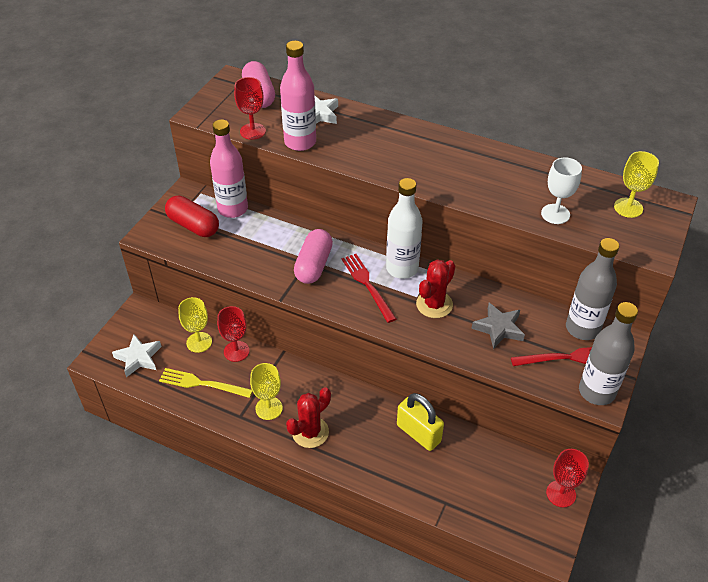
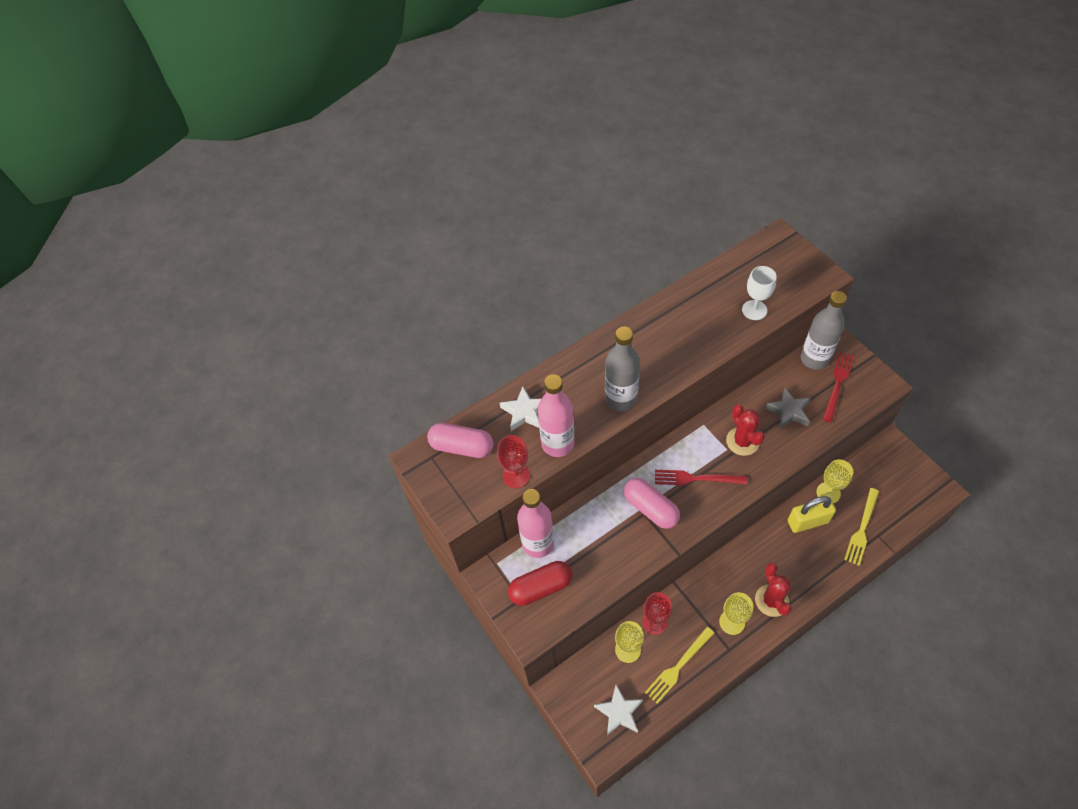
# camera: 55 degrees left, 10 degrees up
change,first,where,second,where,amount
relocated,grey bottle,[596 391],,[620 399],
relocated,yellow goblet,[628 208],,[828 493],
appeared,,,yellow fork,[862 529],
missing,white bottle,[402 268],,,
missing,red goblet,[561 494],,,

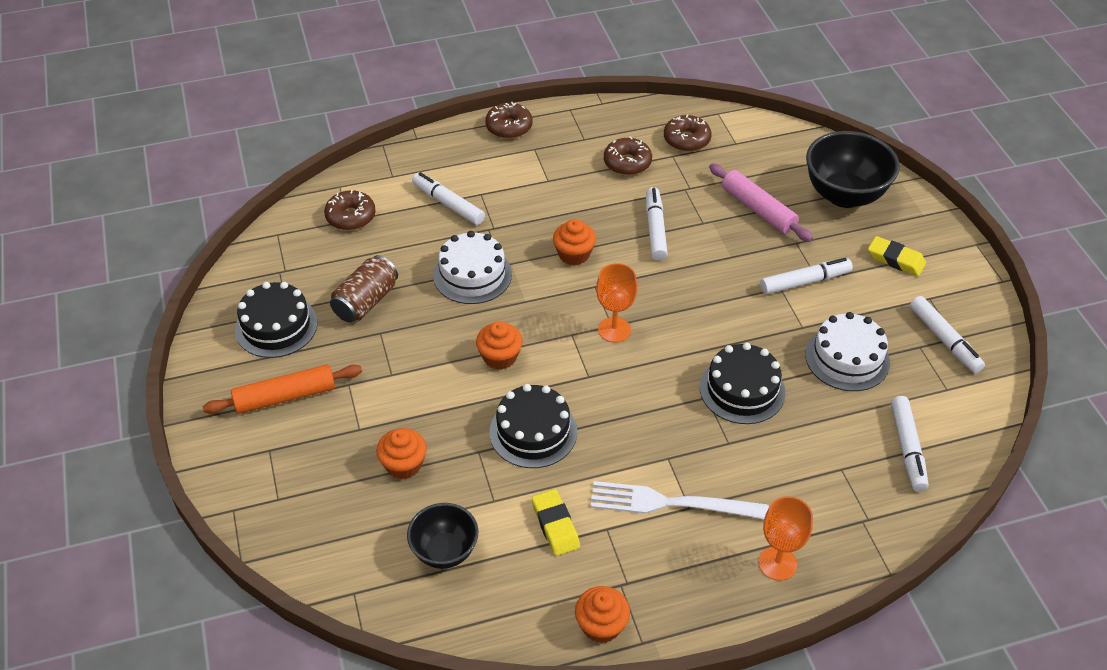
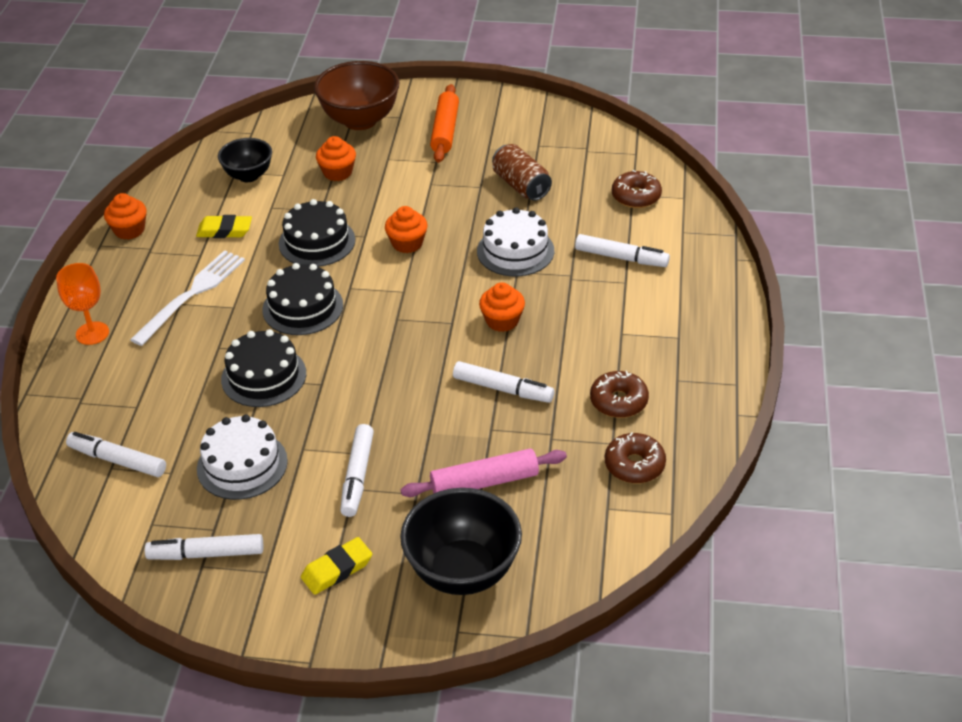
# camera: 115 degrees right, 5 degrees down
change,first,where,second,where,amount
relocated,black cake,[276 326],,[303 307],
appeared,,,brown bowl,[360 120],
spun,white marker,[448 204],,[621 258],45 degrees clockwise
missing,brown donut,[509 127],,,
missing,orange goblet,[614 330],,,

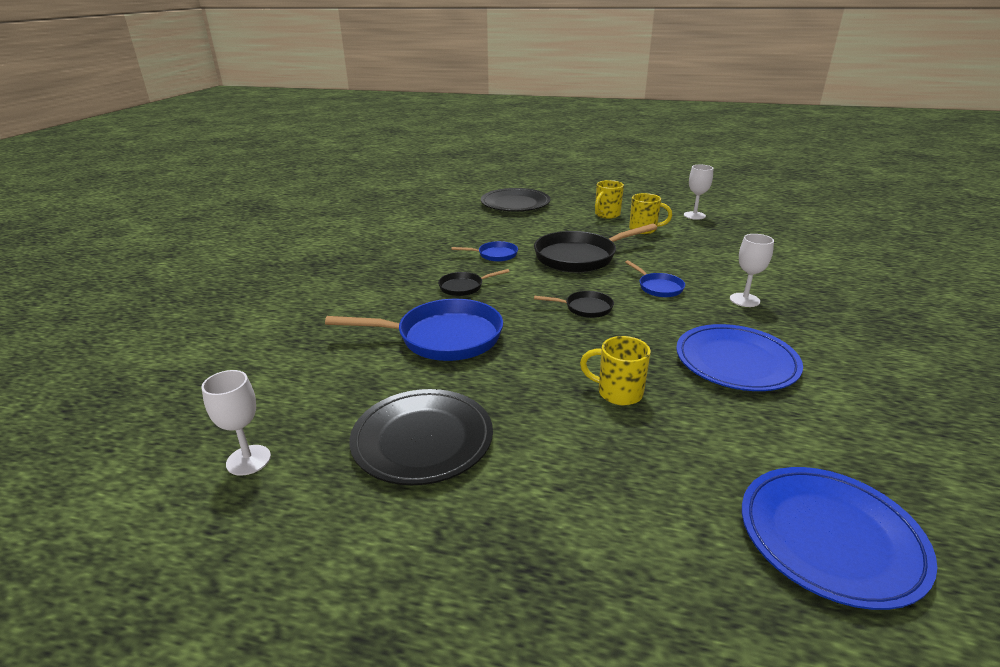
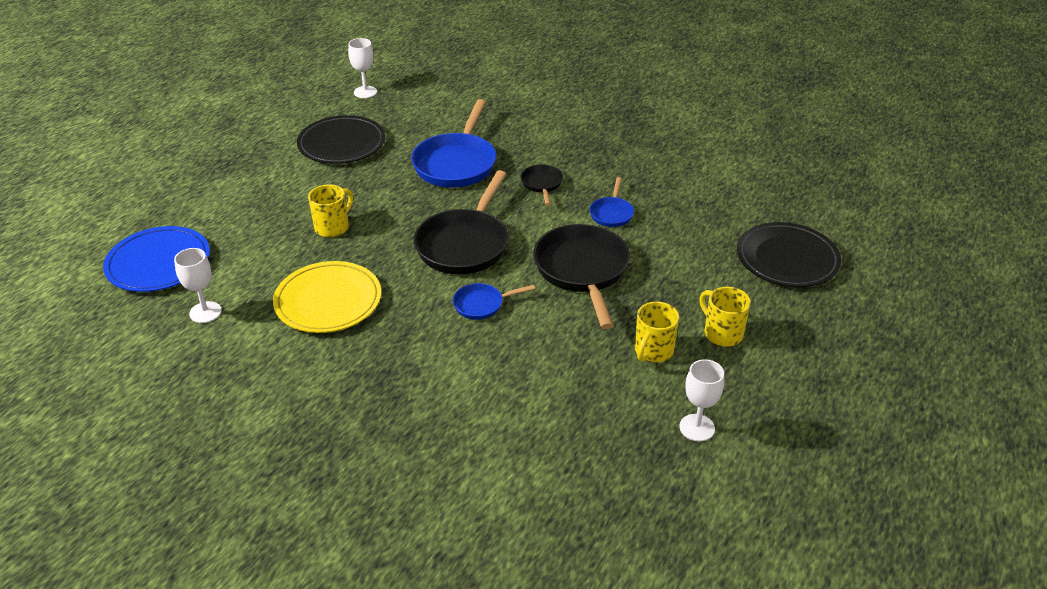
# camera: 105 degrees right, 10 degrees up
change,first,where,second,where,amount
relocated,white goblet,[744 300],,[205 312],
colour,blue plate,[736 362],yellow plate,[328 301],
size,black pan,[585 308],,[464 244],x2.02

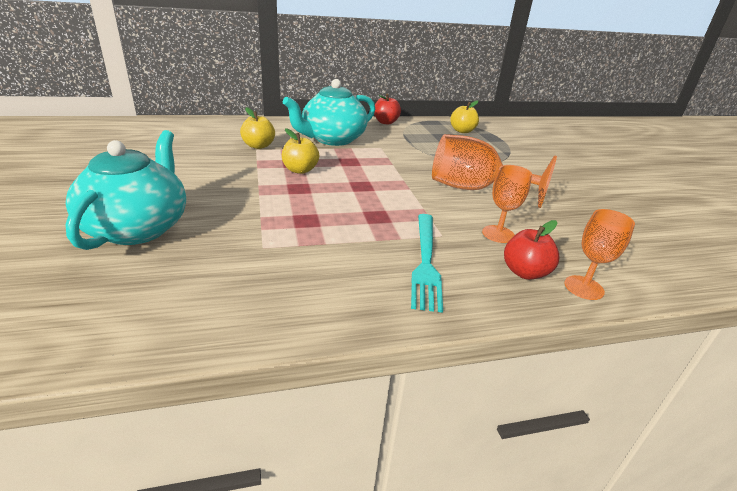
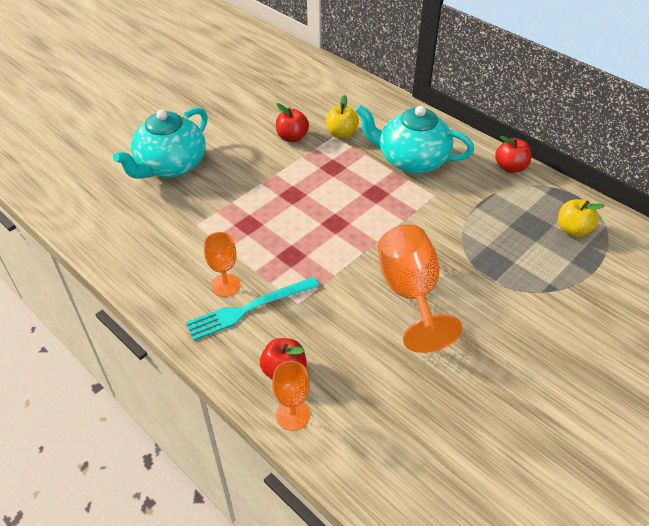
# camera: 60 degrees right, 15 degrees up
change,first,where,second,where,amount
spun,turquoise teapot,[138 228],,[170 166],150 degrees clockwise
relocated,orange goblet,[498 234],,[225 285],
appeared,,,red apple,[292 137],
missing,yellow apple,[300 170],,,

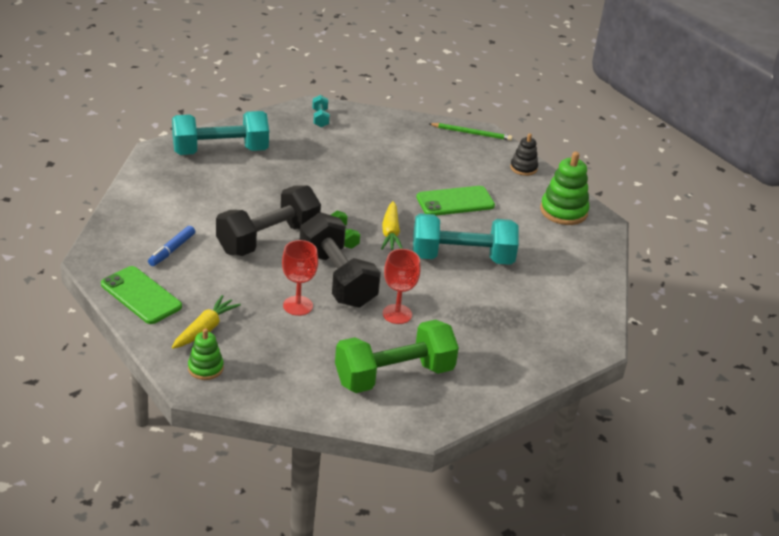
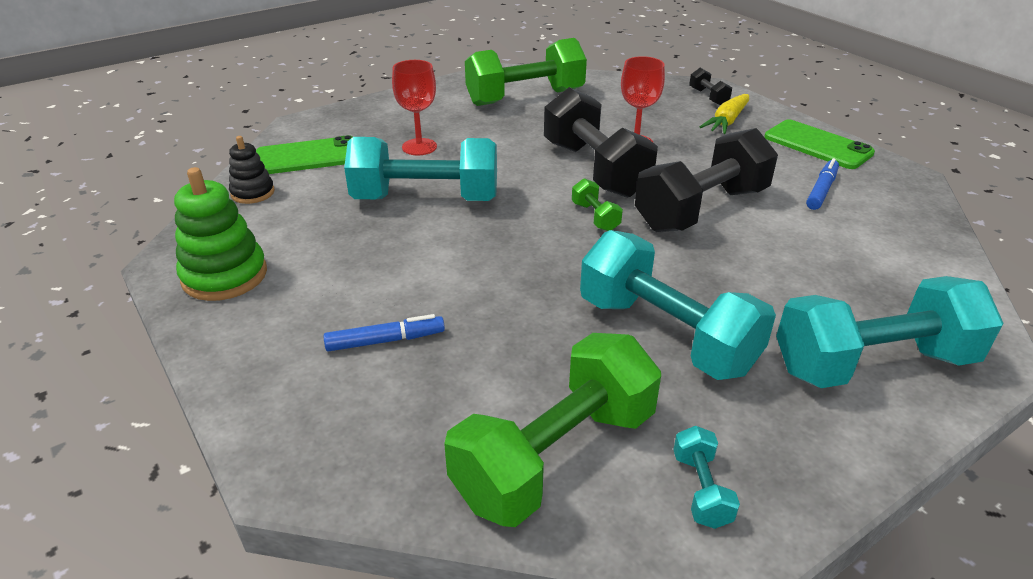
# camera: 175 degrees left, 0 degrees up
change,first,where,second,where,amount
relocated,black stacking toy,[523 168],,[253 193],
relocated,green phone,[455 202],,[308 157],
appeared,,,blue marker,[385 340],
relocated,red goblet,[397 314],,[419 147],
appeared,,,green dumbbell,[555 456],
appeared,,,turquoise dumbbell,[666 335],
exchanged,green stacking toy,[205 368],black dumbbell,[708 97],
missing,yellow carrot,[390 233],,,
missing,green pencil,[472 133],,,

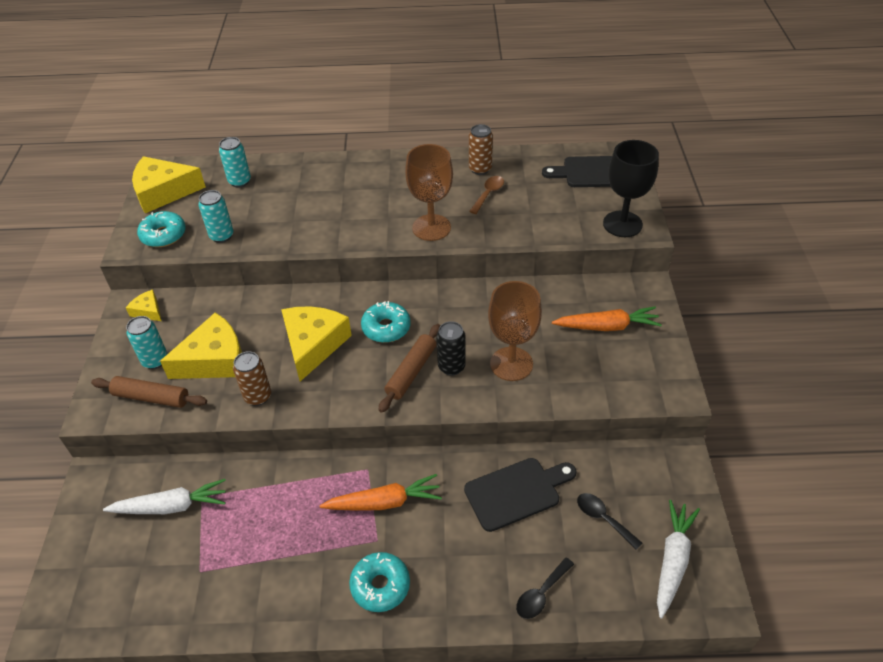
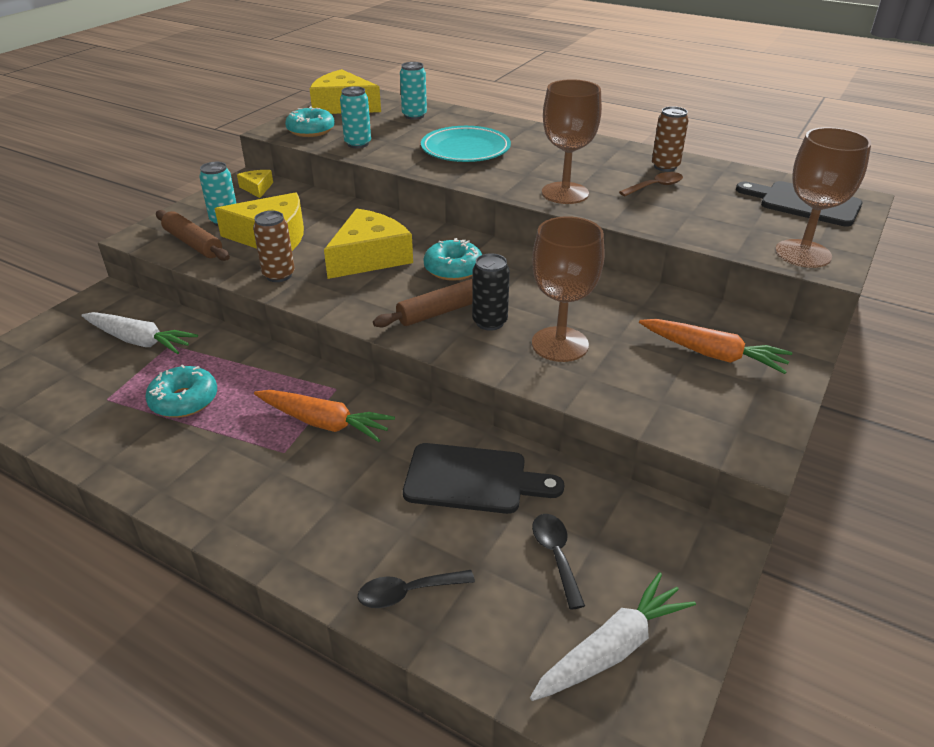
# camera: 30 degrees right, 10 degrees down
change,first,where,second,where,amount
relocated,turquoise donut,[380 586],,[184 400],
appeared,,,turquoise plate,[465 150],
colour,black goblet,[622 224],brown goblet,[803 254],

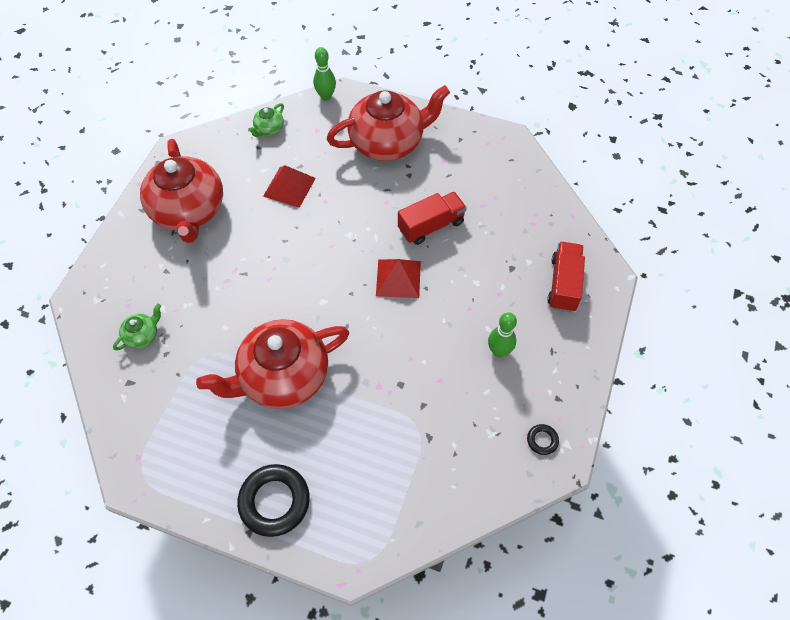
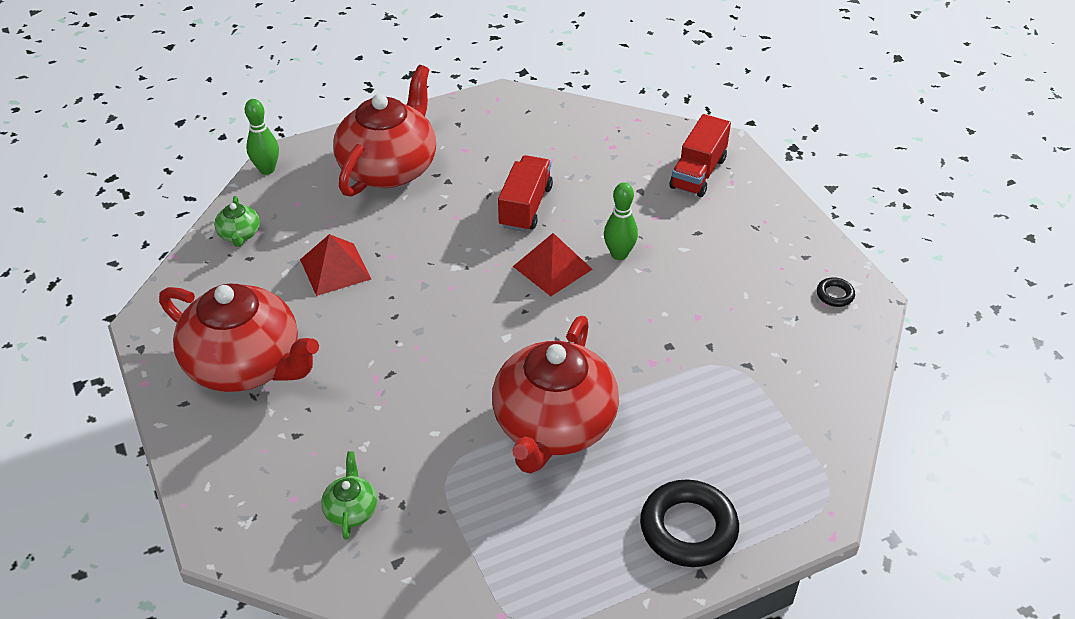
# camera: 45 degrees left, 15 degrees down
change,first,where,second,where,amount
relocated,green bowling pin,[499 351],,[619 254],
spun,red truck,[563 284],,[698 173],120 degrees counterclockwise

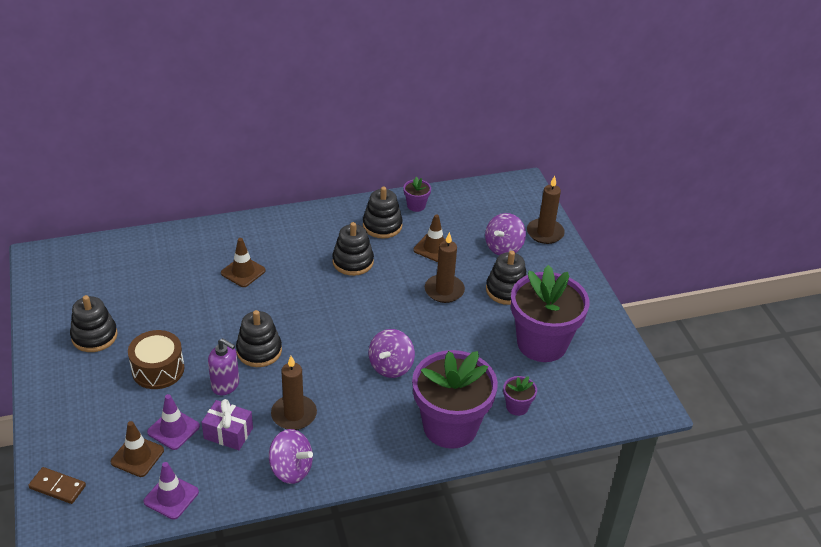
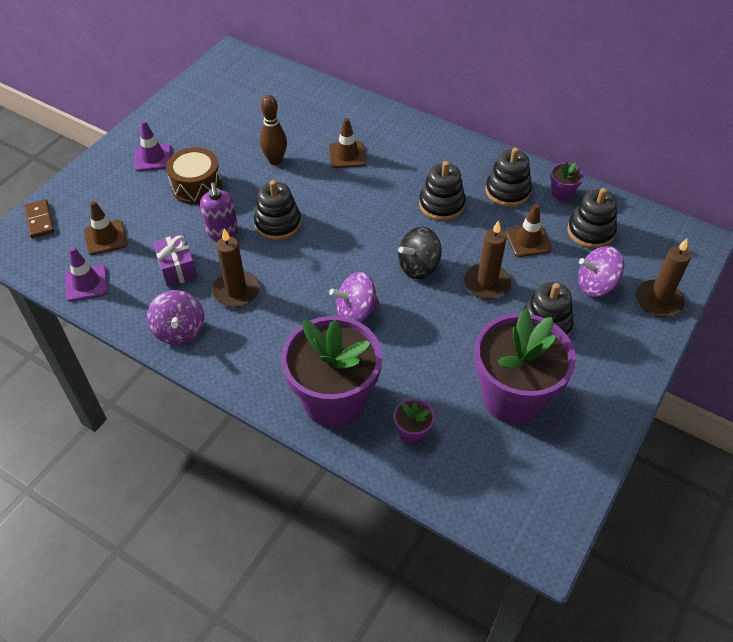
# camera: 50 degrees right, 10 degrees up
change,first,where,second,where,amount
relocated,purple traffic cone,[173 429],,[153 157],
appeared,,,brown bowling pin,[275 160],
appeared,,,black spinning top,[418 266],
relocated,black stacking toy,[94 336],,[590 231],

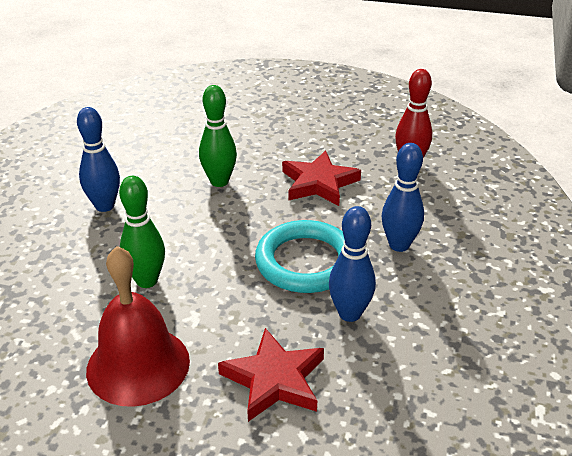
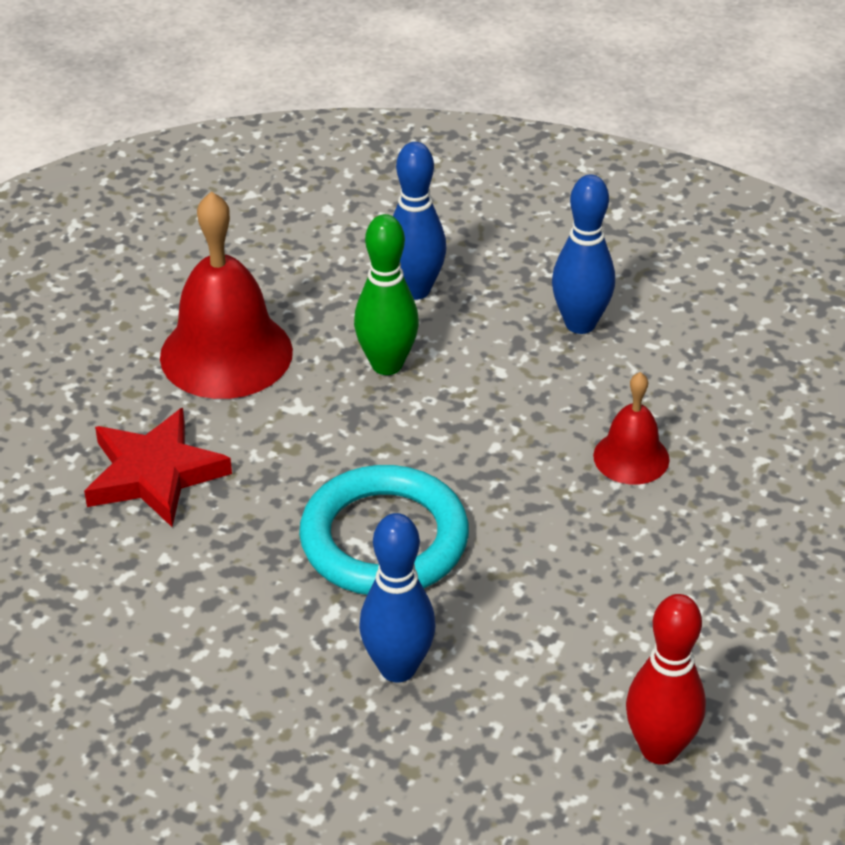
# camera: 100 degrees right, 5 degrees up
change,first,where,second,where,amount
relocated,blue bowling pin,[349 313],,[415 290],
exchanged,green bowling pin,[219 181],red bell,[631 457],
missing,red star,[319 183],,,

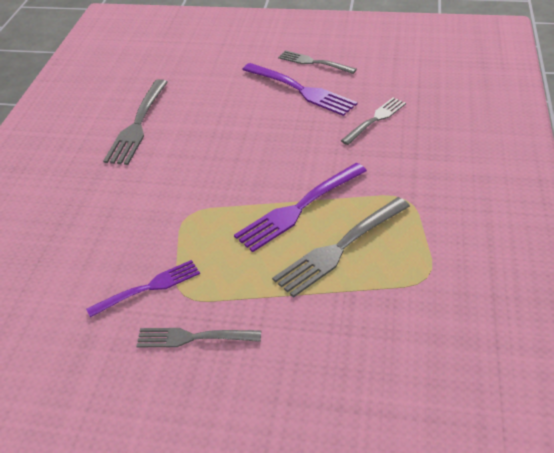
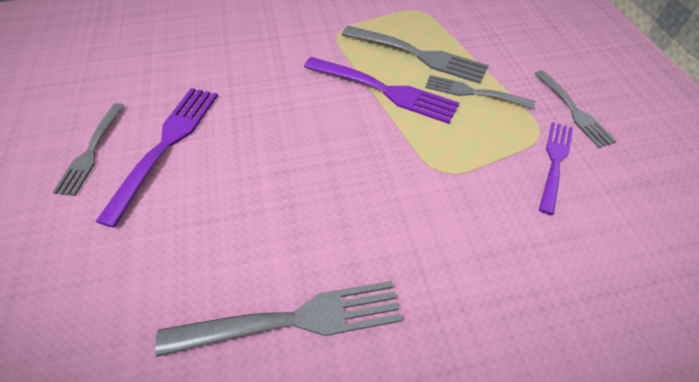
# camera: 115 degrees left, 10 degrees up
change,first,where,second,where,amount
relocated,grey fork,[375 119],,[474 92],
spun,purple fork,[148 288],,[555 162],75 degrees clockwise

